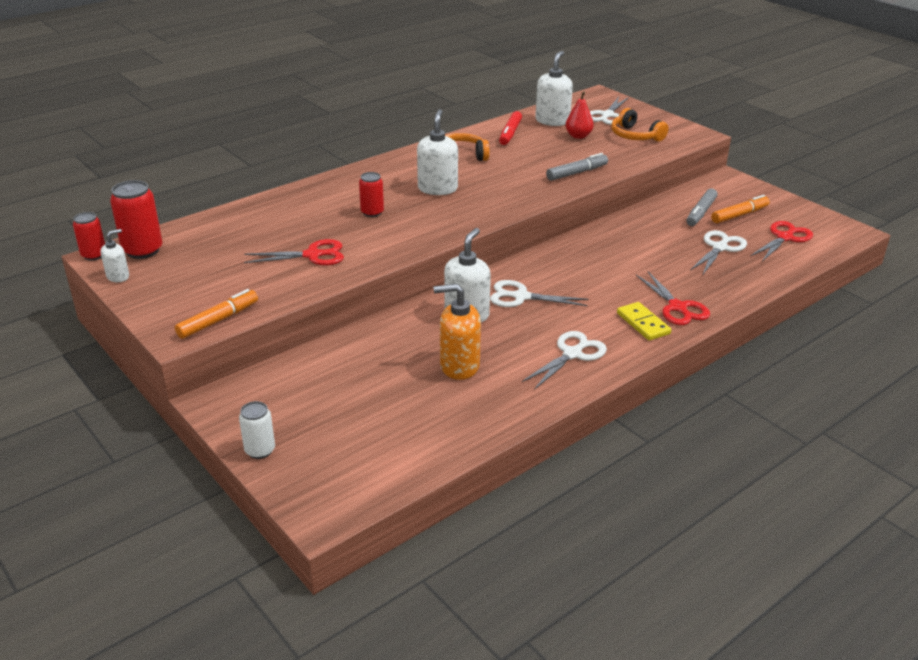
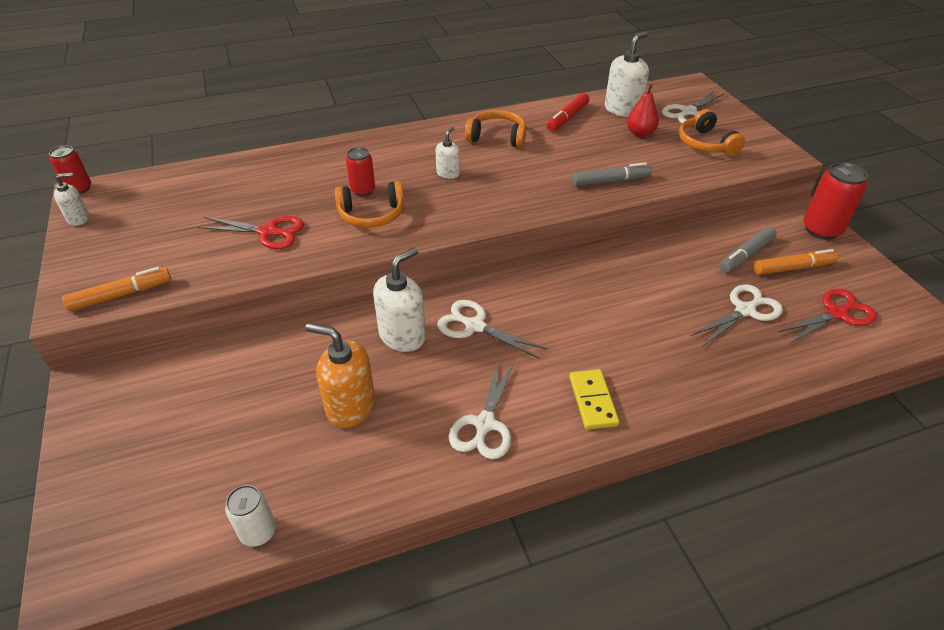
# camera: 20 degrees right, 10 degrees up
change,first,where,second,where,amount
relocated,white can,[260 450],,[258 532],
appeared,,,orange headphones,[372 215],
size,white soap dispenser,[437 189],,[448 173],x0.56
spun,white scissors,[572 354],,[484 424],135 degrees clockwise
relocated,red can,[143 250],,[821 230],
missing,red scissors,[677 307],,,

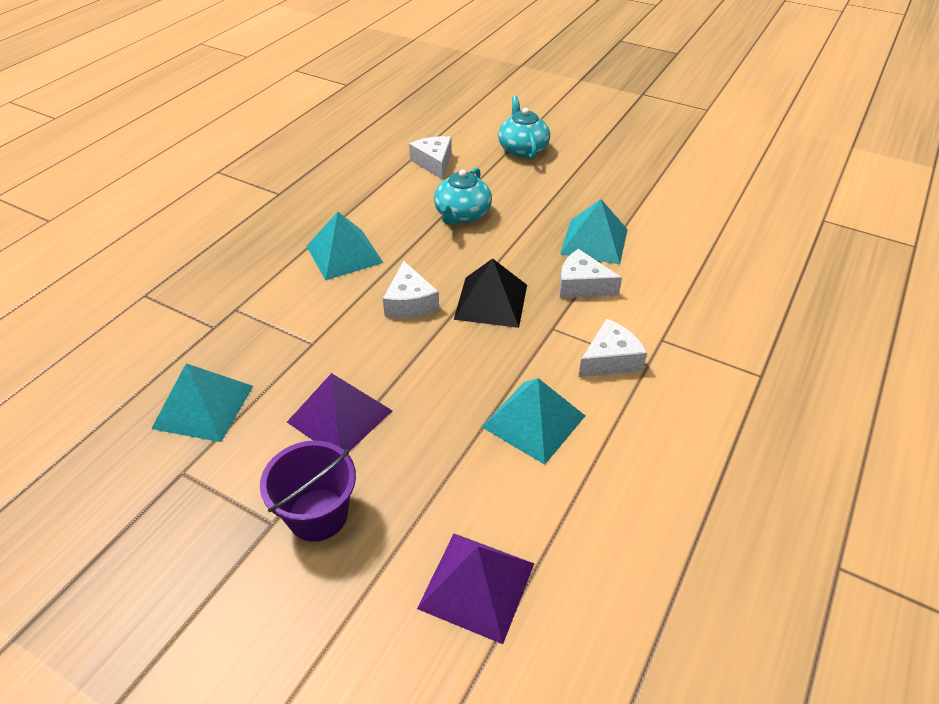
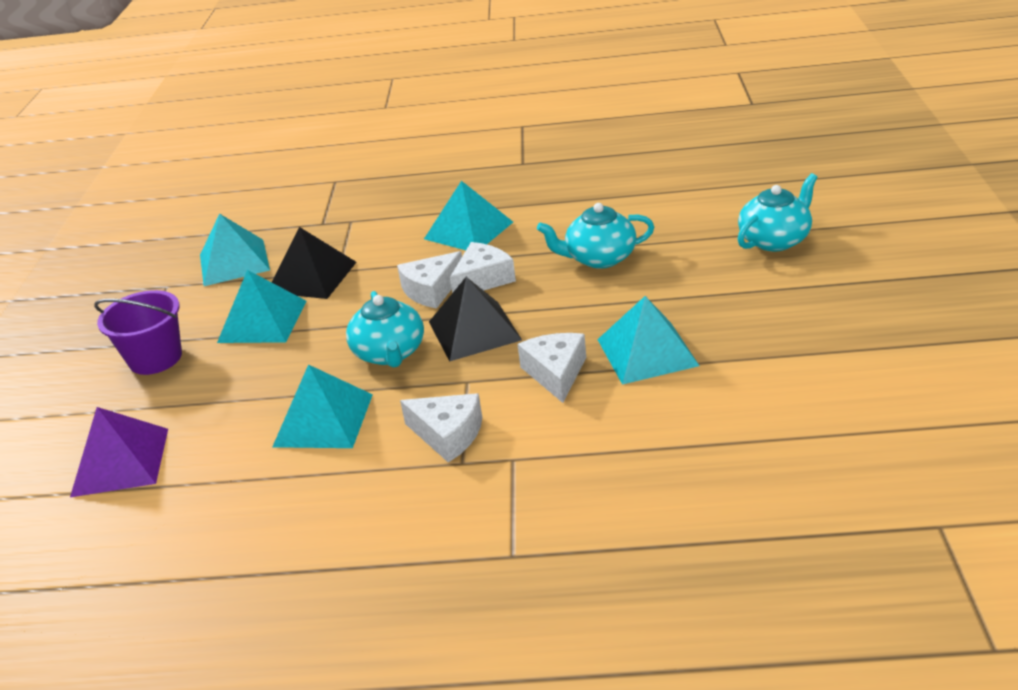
# camera: 65 degrees right, 10 degrees down
change,first,where,second,where,amount
colour,purple pyramid,[340 416],turquoise pyramid,[262 321],
appeared,,,black pyramid,[312 277],
appeared,,,turquoise teapot,[389 353],
relocated,white cheese,[434 163],,[483 279],

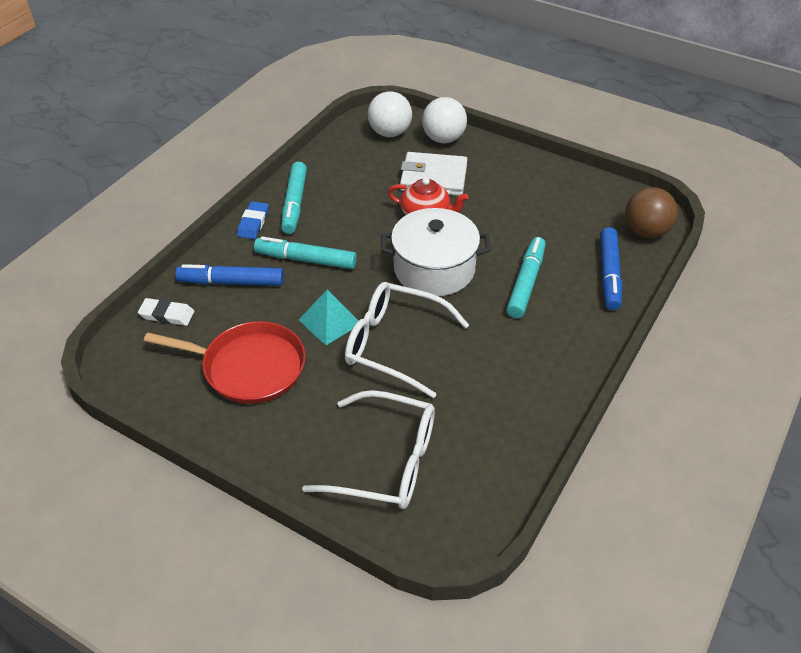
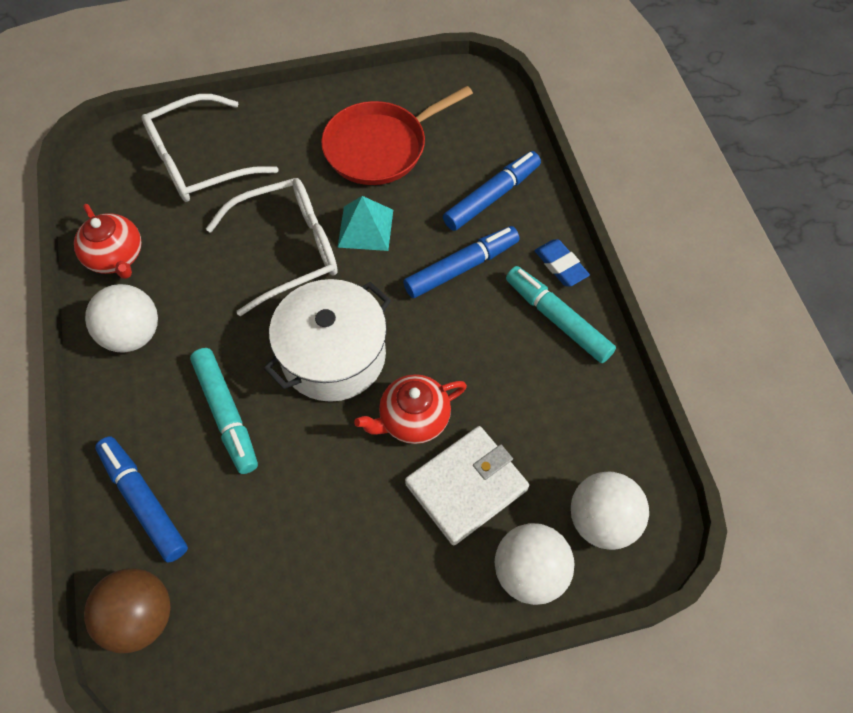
# camera: 135 degrees right, 15 degrees up
change,first,where,second,where,amount
appeared,,,red teapot,[116 257],
appeared,,,white ball,[133 334],
colour,turquoise marker,[306 260],blue marker,[461 267],
missing,white eraser,[167 315],,,

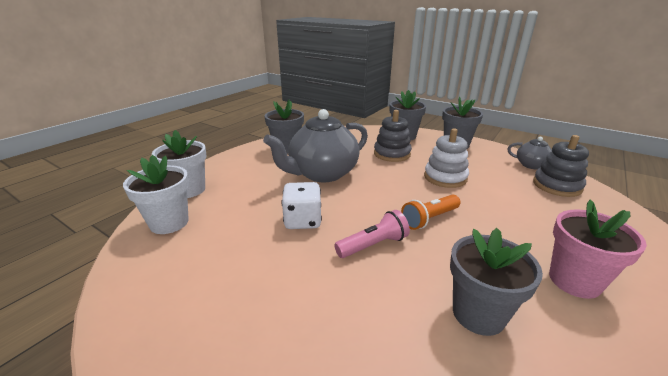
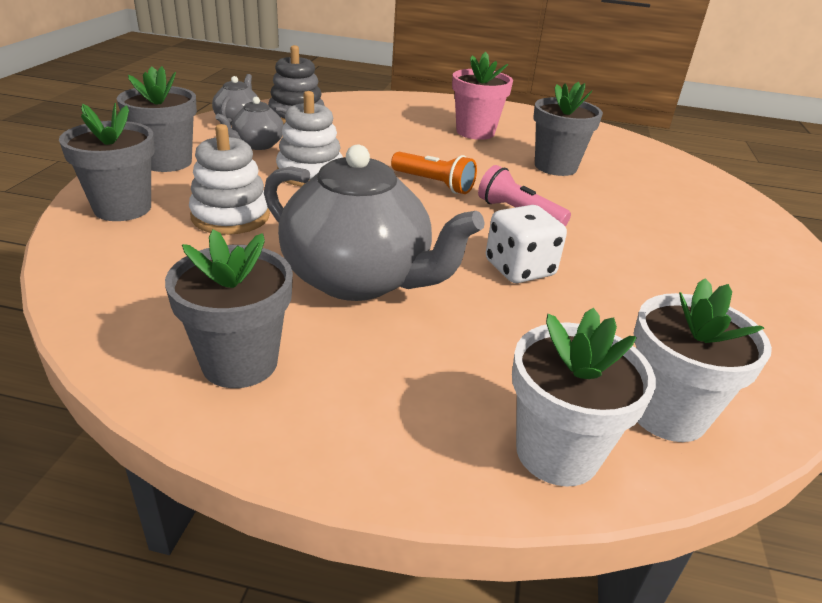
# camera: 115 degrees left, 5 degrees up
change,first,where,second,where,amount
colour,grey stacking toy,[392 154],white stacking toy,[230 216],
appeared,,,grey teapot,[257 145],

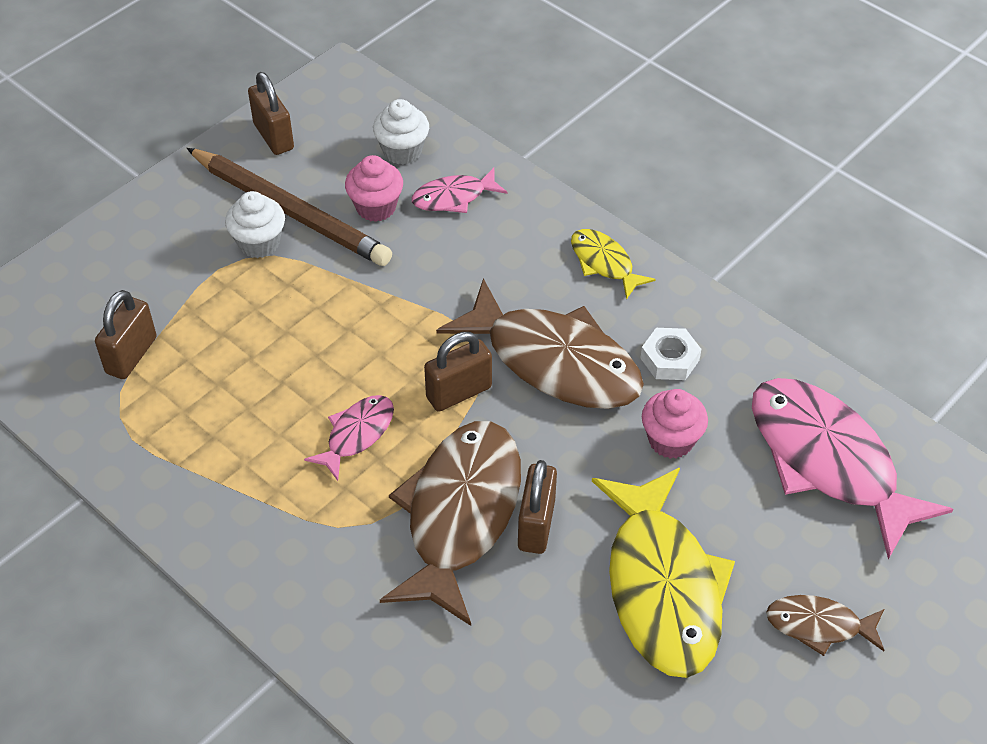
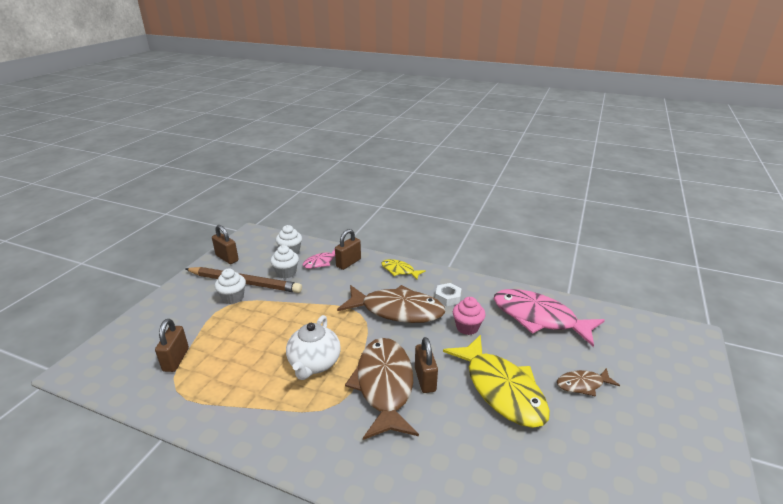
# camera: 20 degrees left, 20 degrees down
change,first,where,second,where,amount
colour,pink cupcake,[376 207],white cupcake,[286 273],
exchanged,pink fish,[357 434],white teapot,[314 364],
relocated,brown padlock,[459 392],,[348 263],

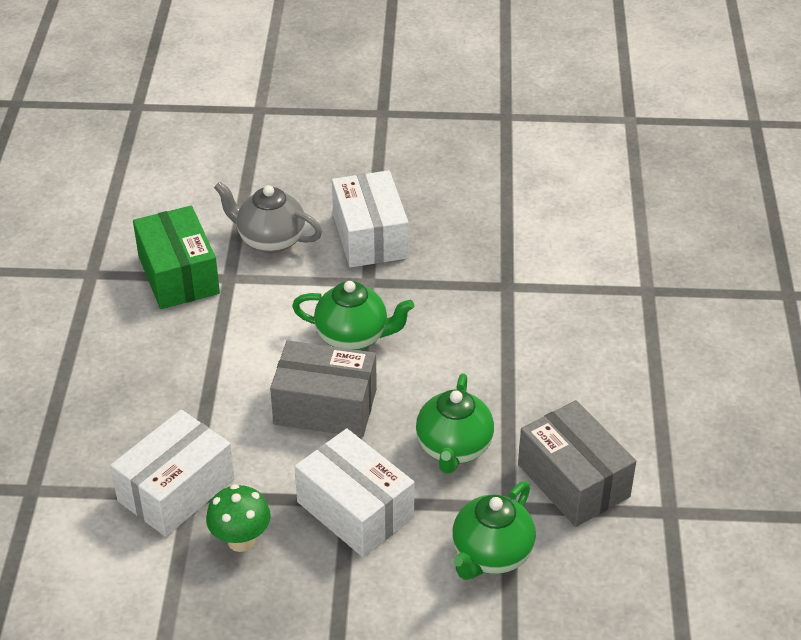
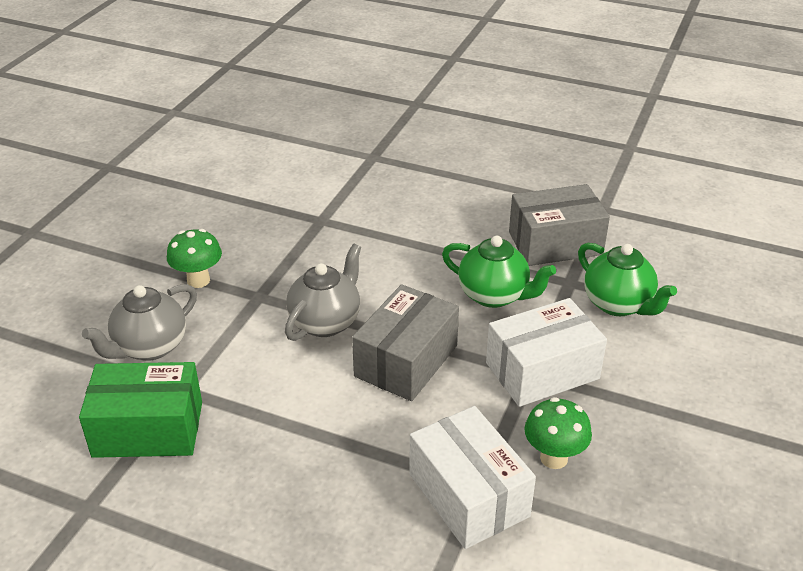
# camera: 70 degrees left, 5 degrees down
change,first,where,second,where,amount
exchanged,white box,[370 236],green mushroom,[198 280],
colour,green teapot,[353 337],grey teapot,[326 322],

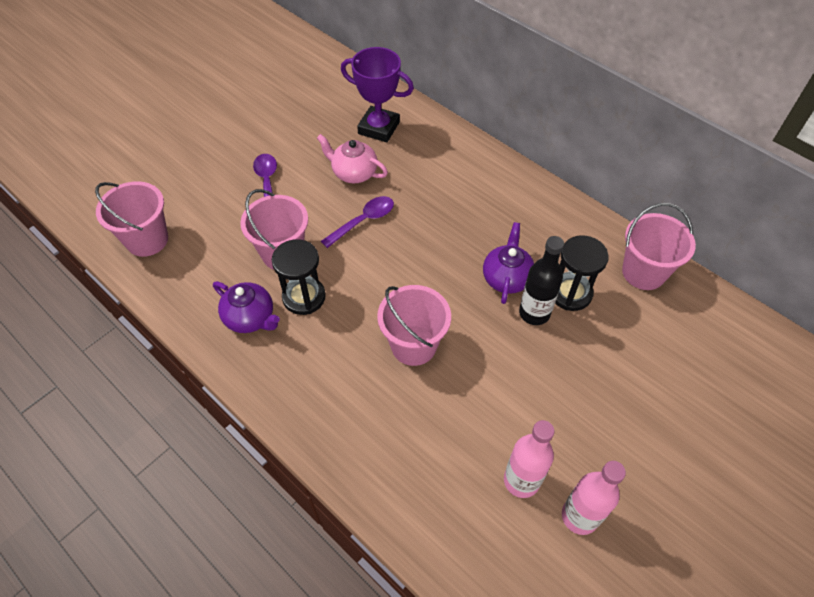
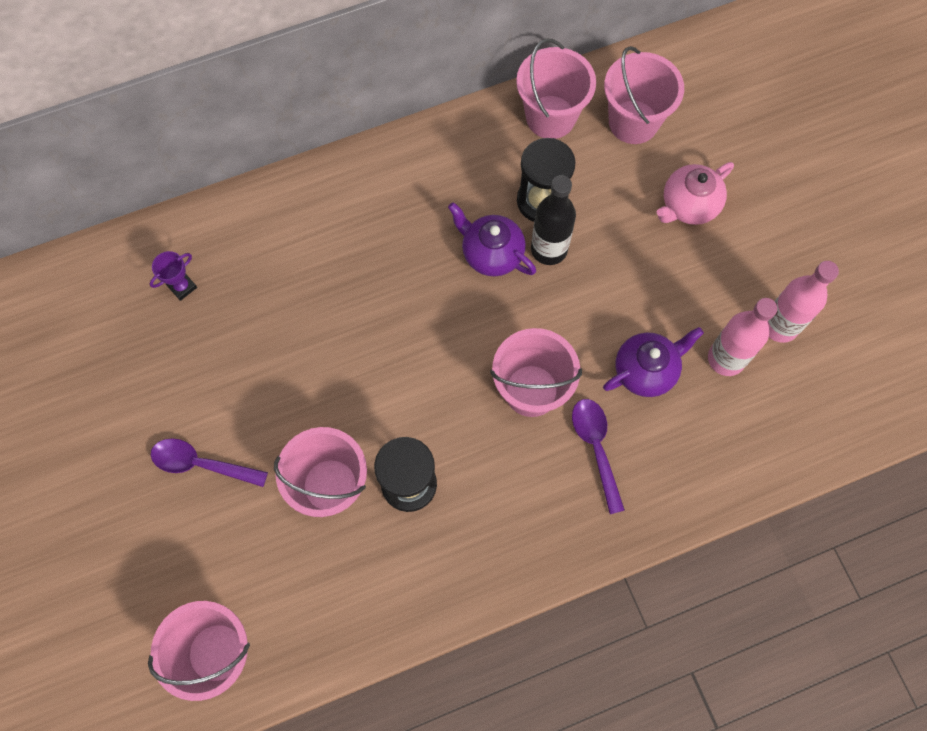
# camera: 65 degrees left, 15 degrees up
change,first,where,second,where,amount
size,purple trophy,[379 128],,[182 287],x0.46
relocated,purple spoon,[363 221],,[596 448],
relocated,purple teapot,[250 318],,[646 370],
appeared,,,pink bucket,[633 122],
relocated,pink teapot,[354 173],,[688 205],

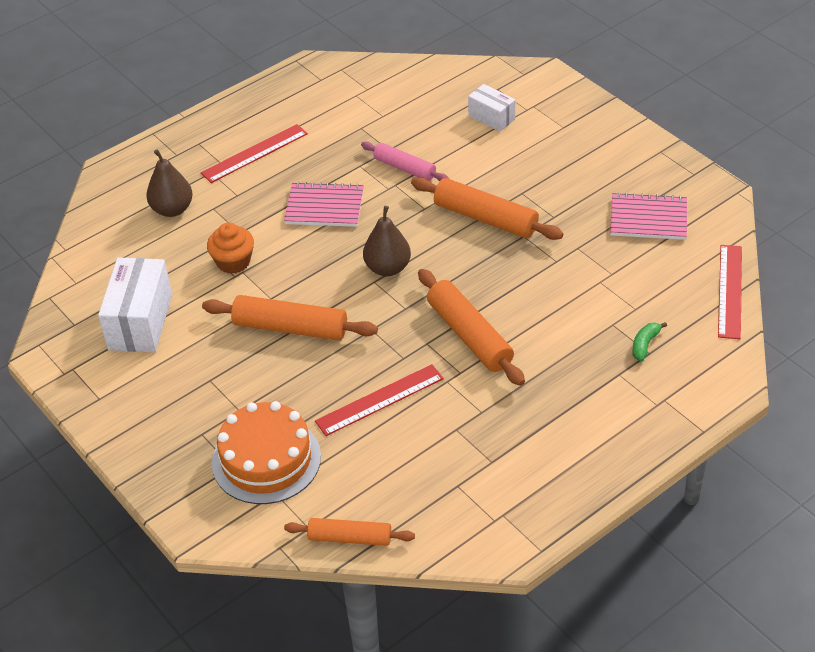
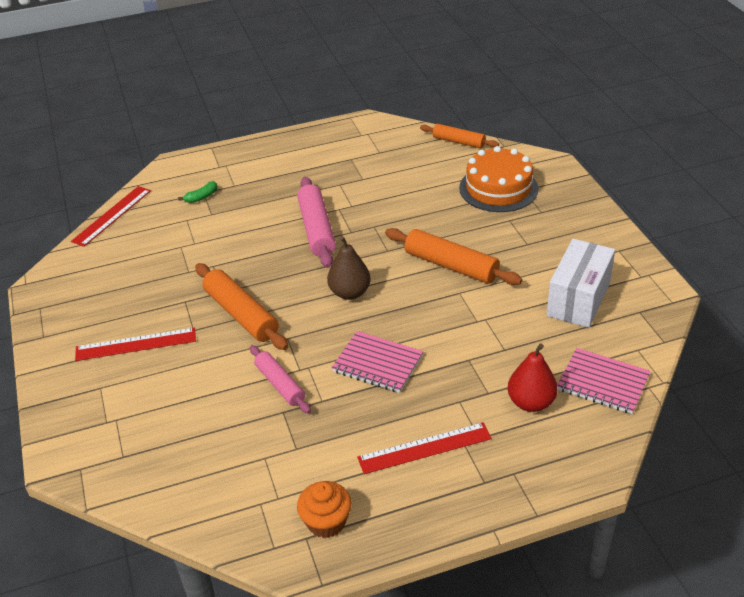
# camera: 160 degrees left, 5 degrees down
change,first,where,second,where,amount
relocated,red ruler,[380 400],,[136 344],
colour,orange rolling pin,[469 335],pink rolling pin,[317 229],
relocated,orange cupcake,[233 262],,[326 522],
colour,brown pear,[172 209],red pear,[531 402],
relocated,pink notebook,[648 218],,[603 383],
missing,white box,[491 117],,,

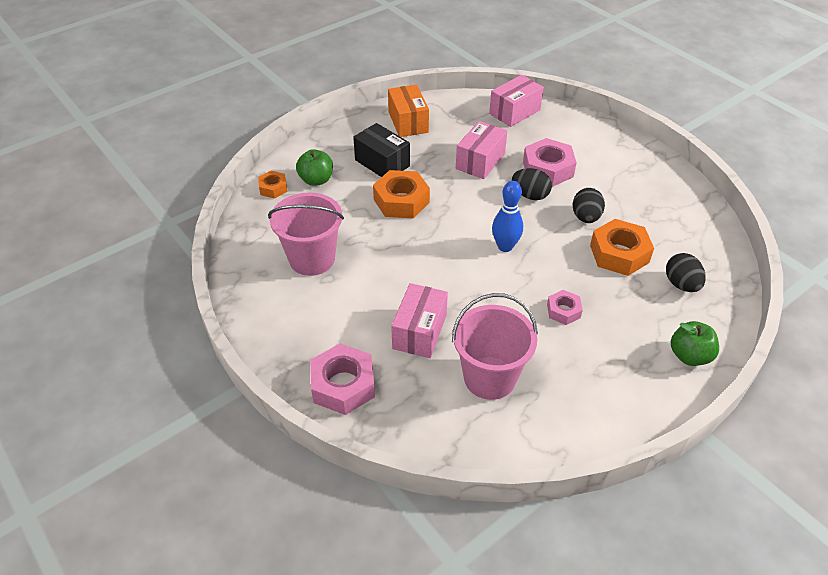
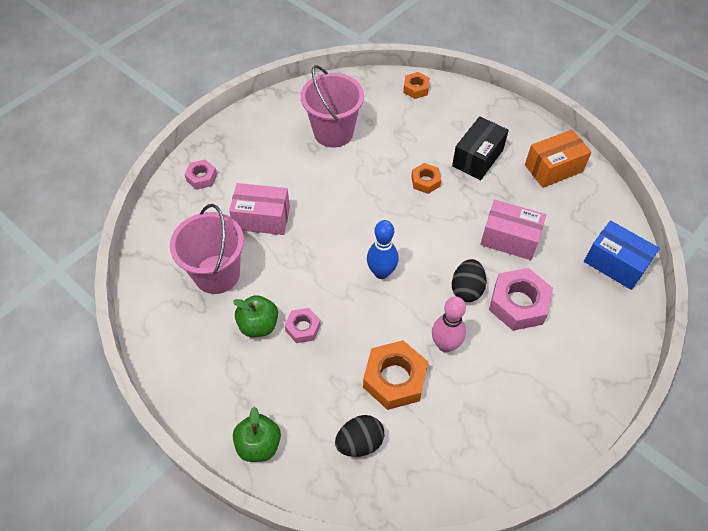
# camera: 80 degrees right, 10 degrees up
change,first,where,second,where,amount
size,pink nut,[343 385],,[201 177],x0.56
relocated,green apple,[316 180],,[258 325],
size,orange nut,[401 201],,[425 181],x0.56
exchanged,black egg,[585 217],pink bowling pin,[445 345],
colour,pink box,[514 112],blue box,[615 264],

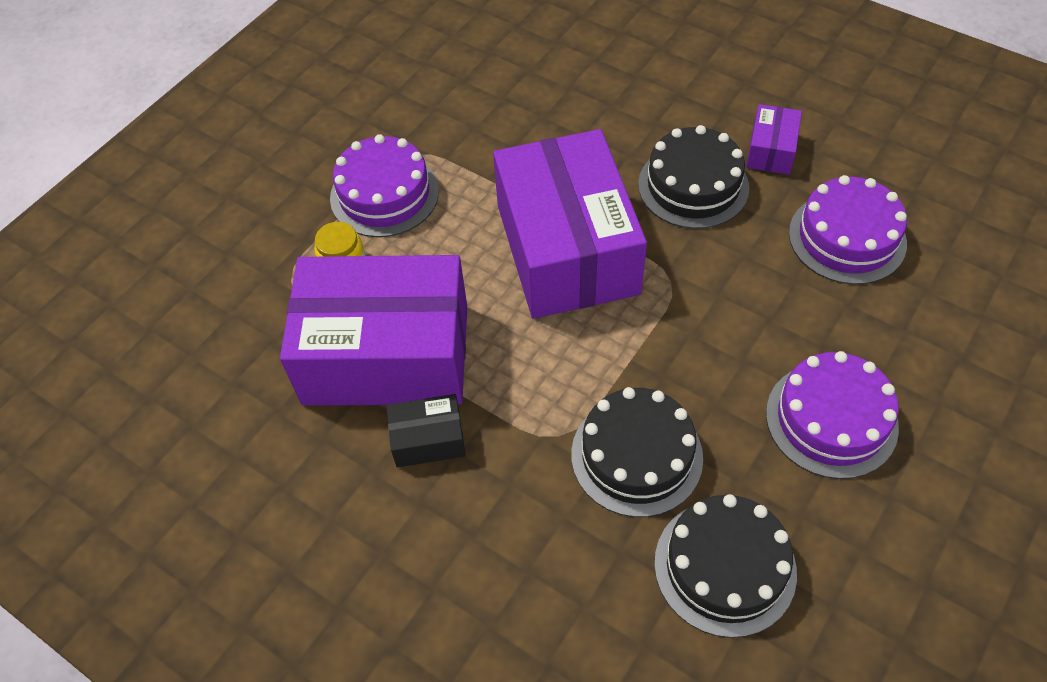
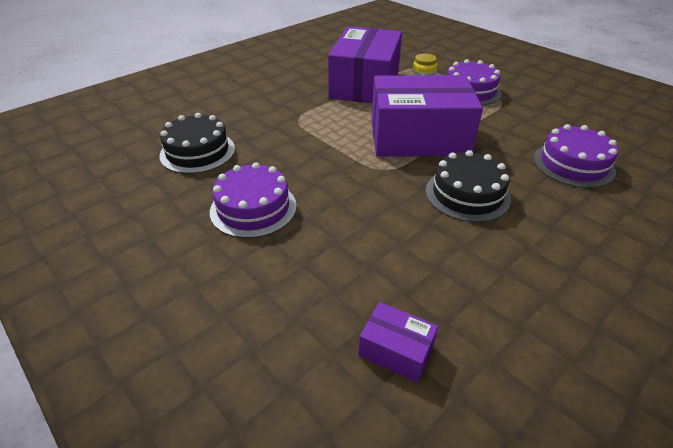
# camera: 100 degrees right, 15 degrees down
change,first,where,second,where,amount
relocated,purple box,[771 150],,[396 350],
relocated,purple cake,[847 238],,[573 164],
missing,black box,[428 439],,,
missing,black cake,[636 455],,,

